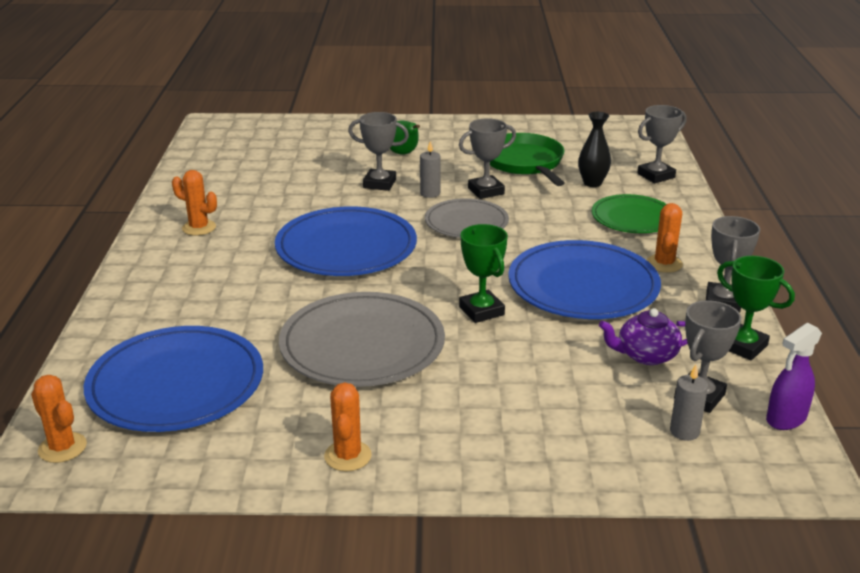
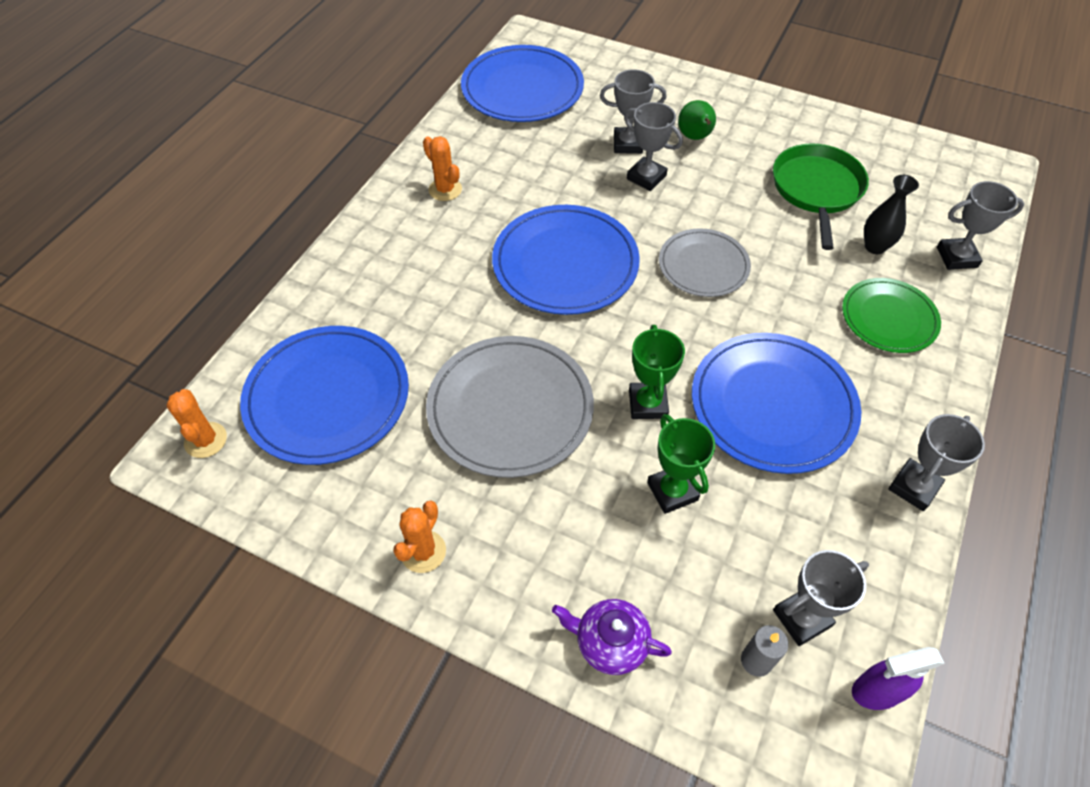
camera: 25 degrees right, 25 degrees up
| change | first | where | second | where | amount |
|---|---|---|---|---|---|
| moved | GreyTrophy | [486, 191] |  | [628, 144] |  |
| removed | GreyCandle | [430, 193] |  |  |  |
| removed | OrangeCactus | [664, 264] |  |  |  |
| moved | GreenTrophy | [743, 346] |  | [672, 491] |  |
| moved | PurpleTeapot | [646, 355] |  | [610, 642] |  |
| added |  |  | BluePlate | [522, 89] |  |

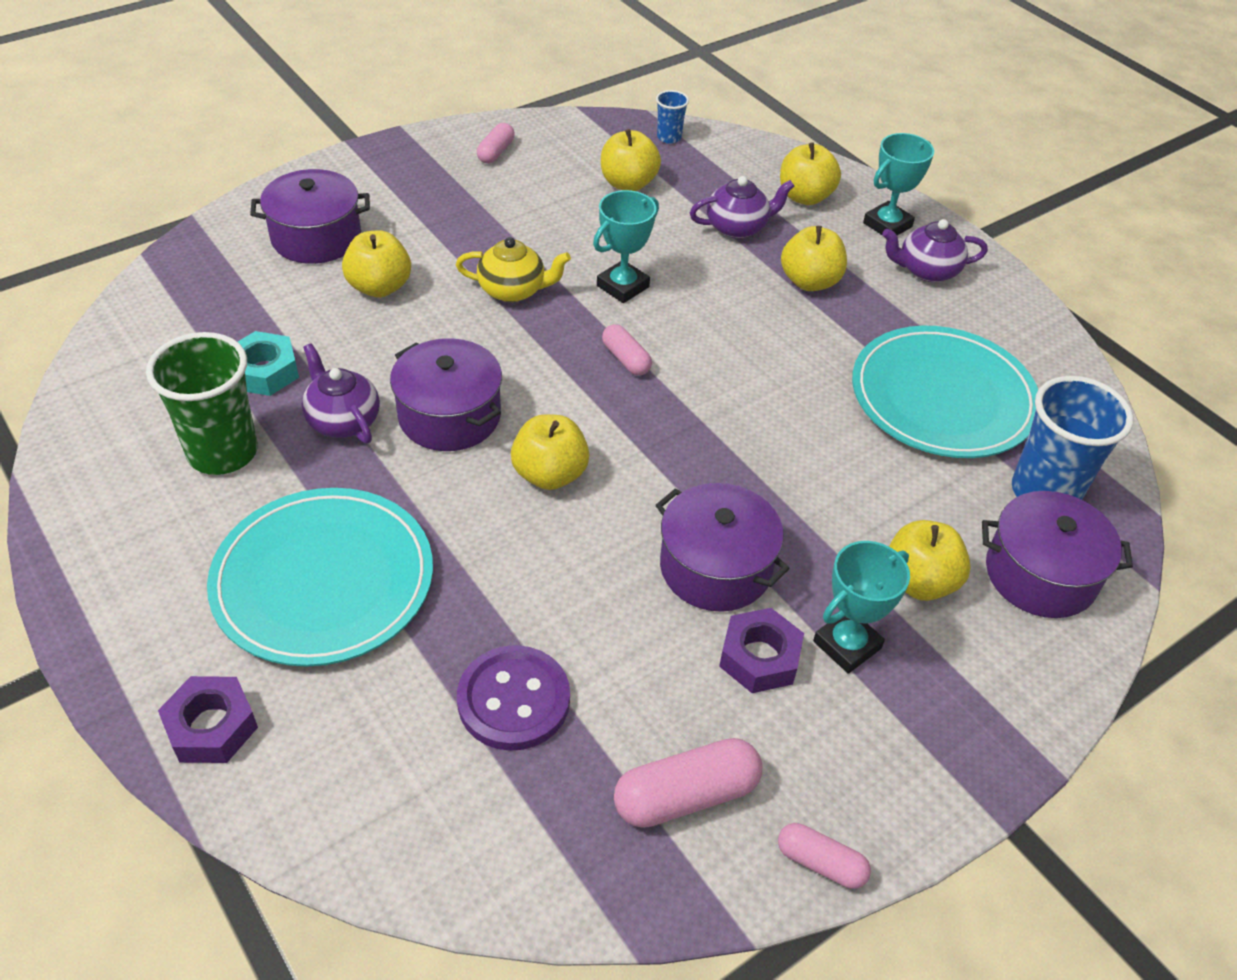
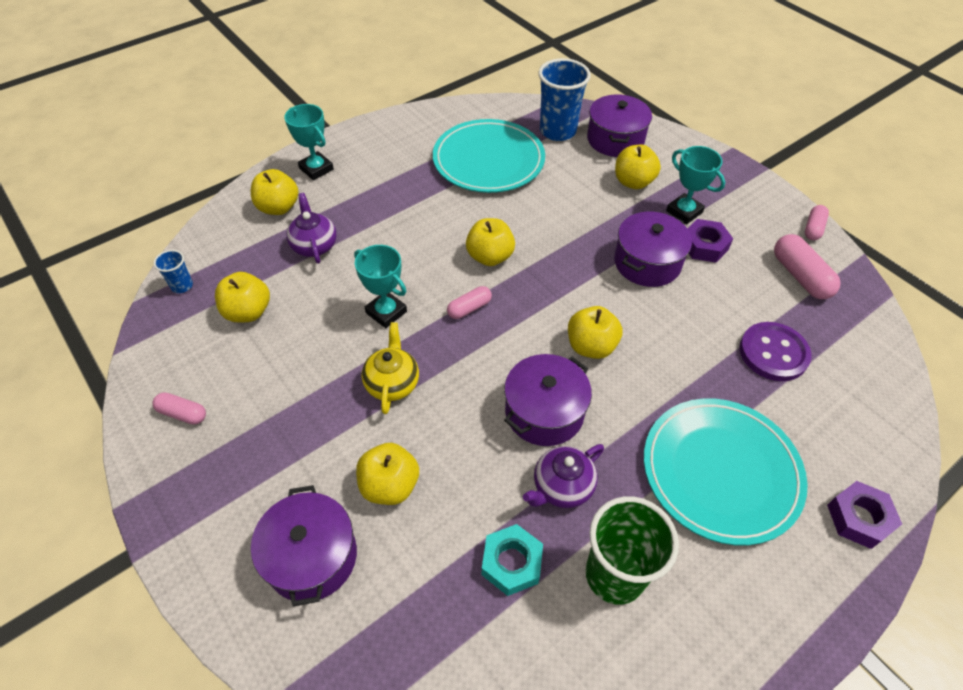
camera: 90 degrees left, 5 degrees up
| change | first | where | second | where | amount |
|---|---|---|---|---|---|
| removed | PurpleTeapot | [927, 271] |  |  |  |
| moved | YellowApple | [810, 281] |  | [490, 257] |  |

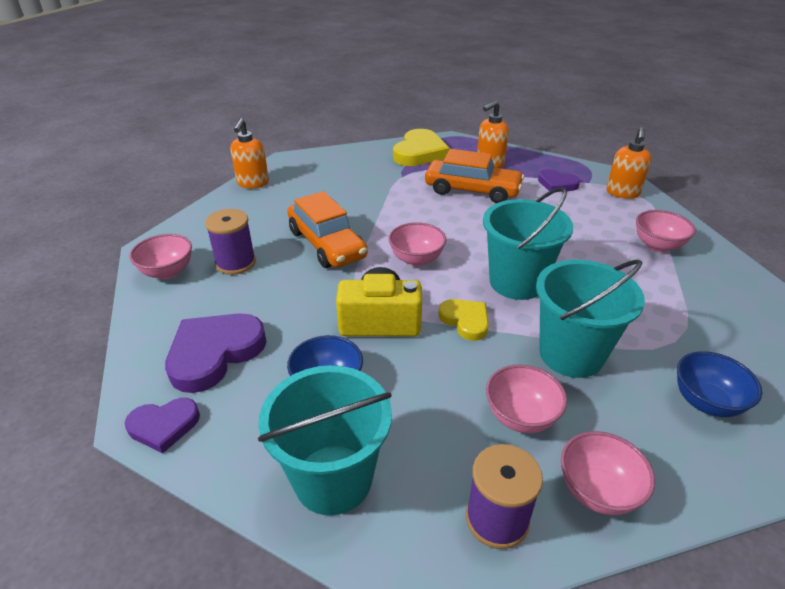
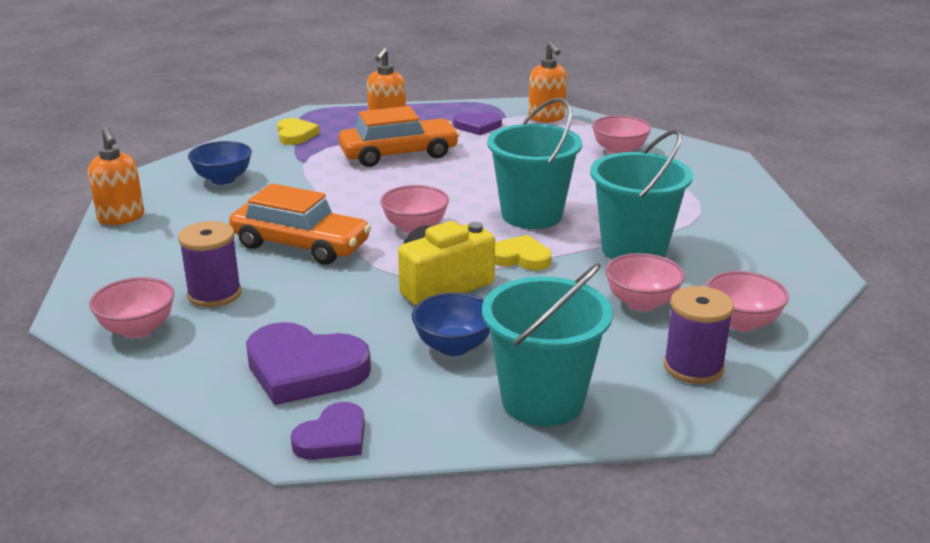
camera: 35 degrees left, 10 degrees down
| change | first | where | second | where | amount |
|---|---|---|---|---|---|
| resized | YellowHeart | [419, 152] |  | [295, 135] | x0.59 |
| turned | PurpleHeart | [214, 353] |  | [304, 369] | 75 degrees counterclockwise |
| moved | BlueBowl | [706, 402] |  | [223, 179] |  |

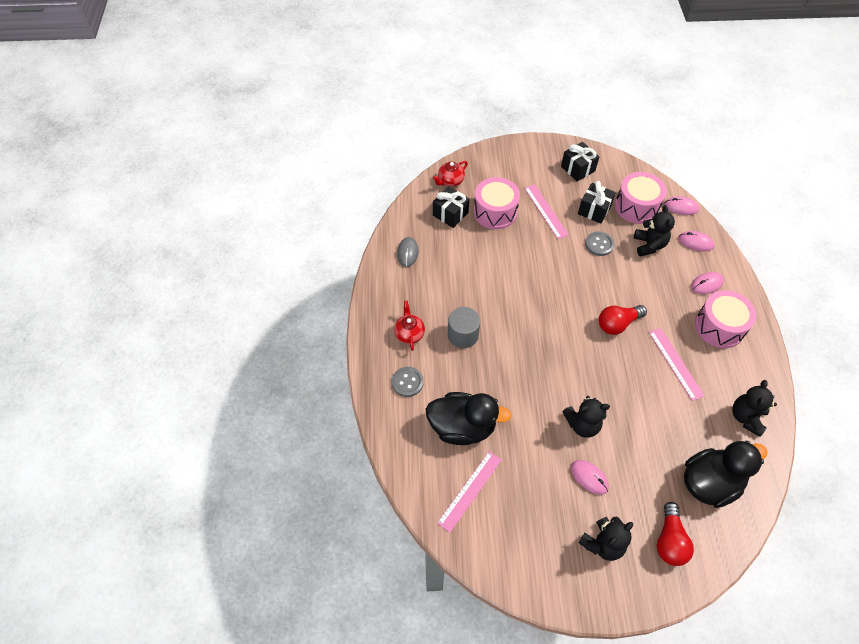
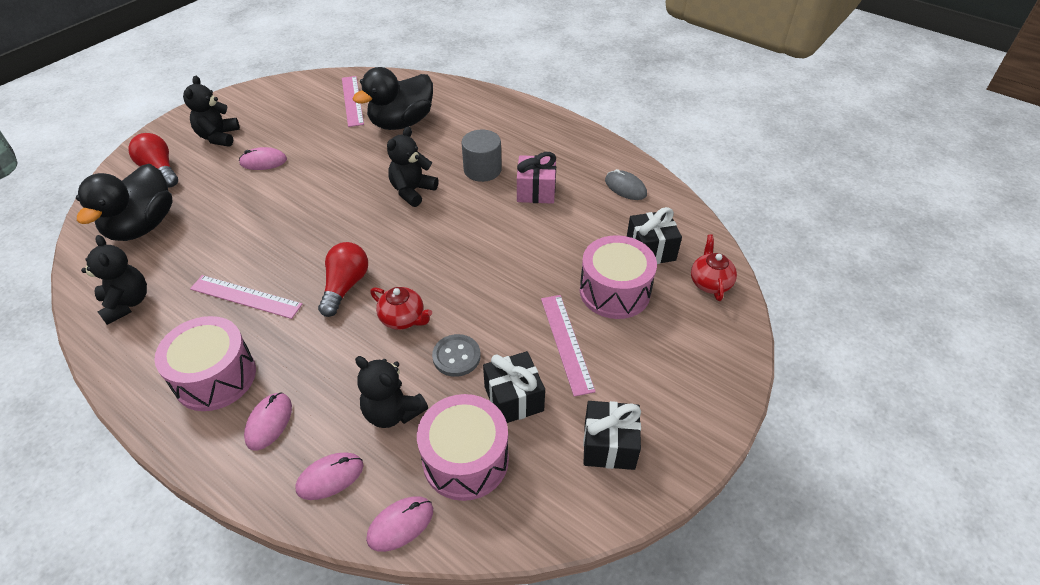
camera: 130 degrees right, 10 degrees down
| change | first | where | second | where | amount |
|---|---|---|---|---|---|
| turned | PinkRuler | [546, 211] |  | [566, 343] | 60 degrees clockwise |
| moved | RedTeapot | [409, 333] |  | [403, 319] |  |
| removed | GreyButton | [407, 382] |  |  |  |
| moved | BlackTeddyBear | [582, 424] |  | [412, 191] |  |
| added |  |  | PinkGift | [536, 191] |  |

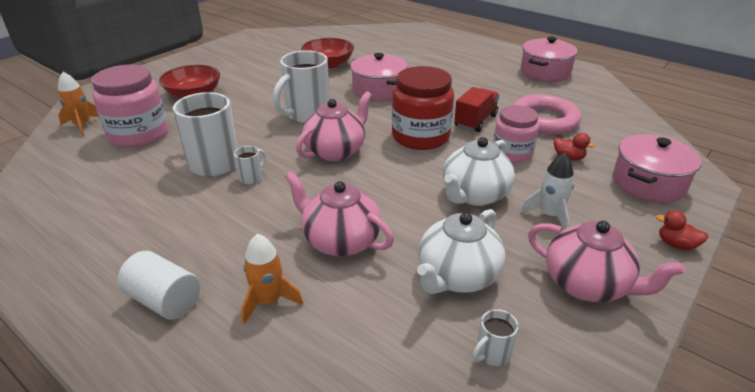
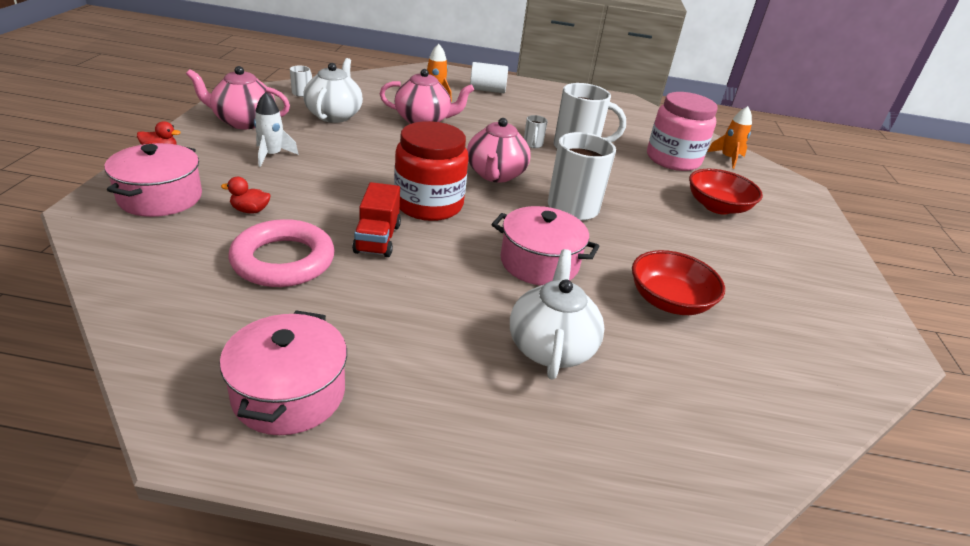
camera: 145 degrees right, 0 degrees up
| change | first | where | second | where | amount |
|---|---|---|---|---|---|
| removed | PinkJar | [512, 153] |  |  |  |
| moved | WhiteTeapot | [474, 195] |  | [550, 347] |  |

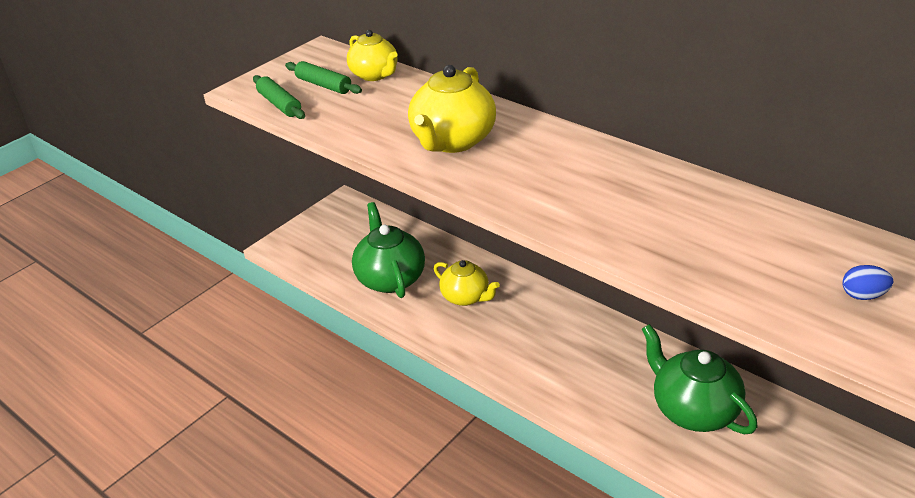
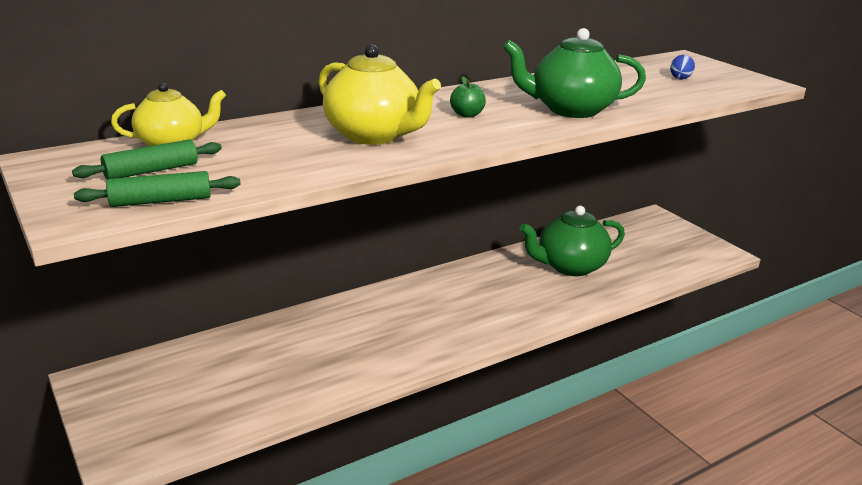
camera: 75 degrees left, 10 degrees down
| change | first | where | second | where | amount |
|---|---|---|---|---|---|
| moved | GreenTeapot | [390, 278] |  | [570, 110] |  |
| removed | YellowTeapot | [466, 297] |  |  |  |
| added |  |  | GreenApple | [467, 115] |  |

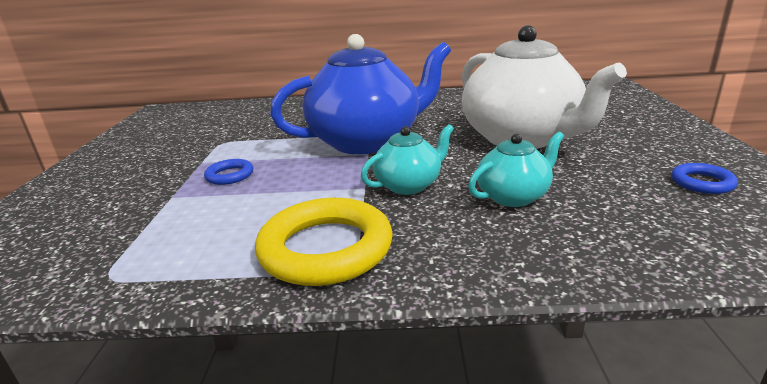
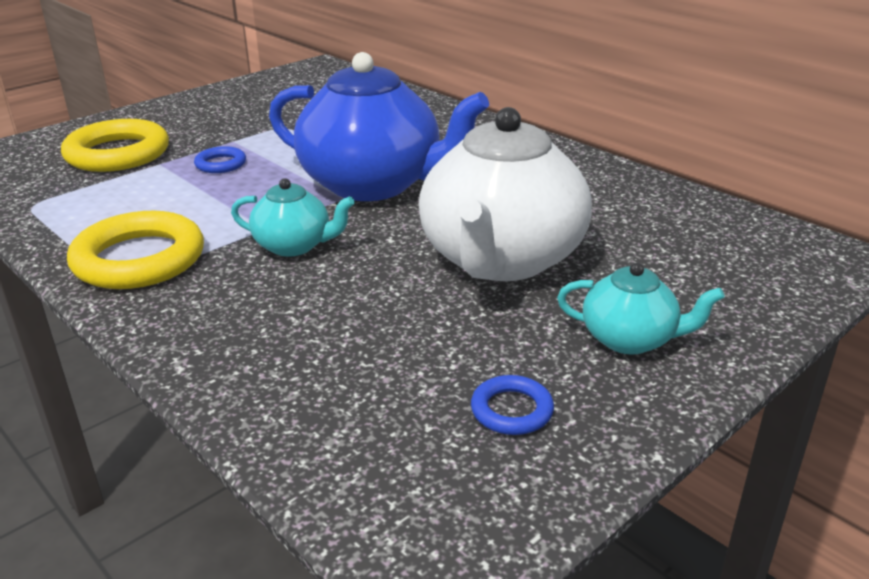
camera: 45 degrees right, 5 degrees up
| change | first | where | second | where | amount |
|---|---|---|---|---|---|
| moved | TurquoiseTeapot | [513, 196] |  | [630, 339] |  |
| added |  |  | YellowRing | [118, 154] |  |

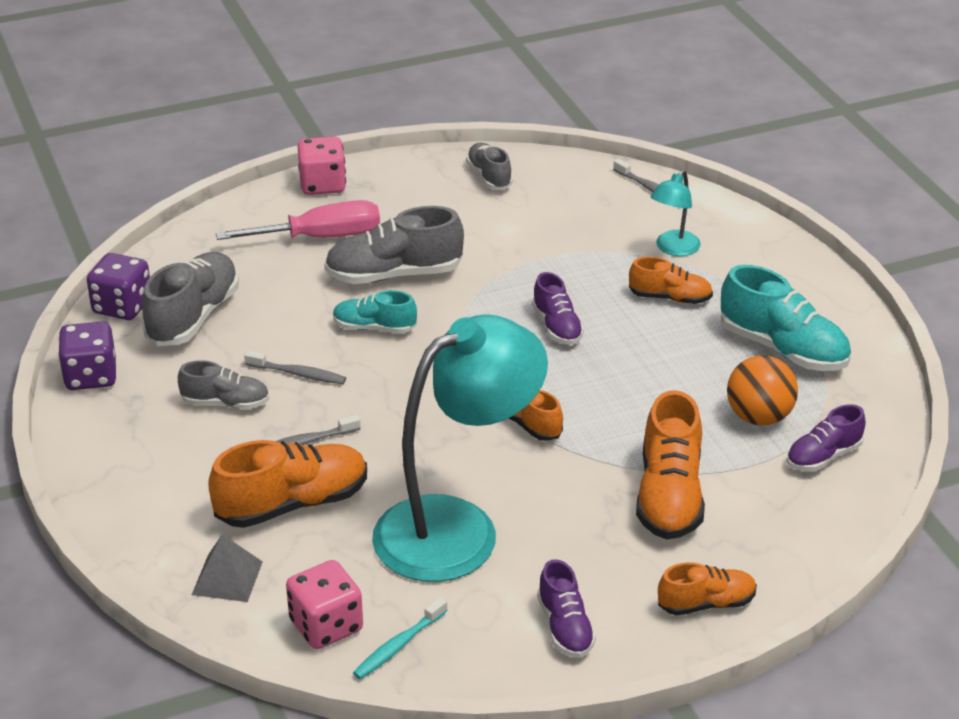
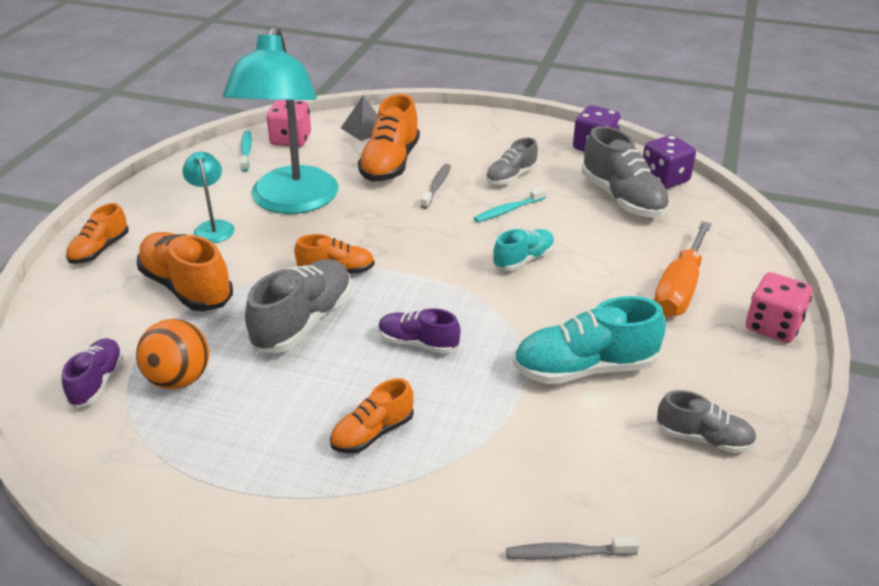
camera: 130 degrees right, 0 degrees up
| change | first | where | second | where | amount |
|---|---|---|---|---|---|
| moved | TurquoiseLamp | [673, 249] |  | [213, 227] |  |
| recoloured | PinkScrewdriver | [320, 237] | OrangeScrewdriver | [679, 288] |  |
| moved | GreyShoe | [394, 275] |  | [303, 321] |  |
| moved | TurquoiseShoe | [783, 349] |  | [585, 368] |  |
| recoloured | GreyToothbrush | [298, 374] | TurquoiseToothbrush | [508, 210] |  |
| removed | PurpleShoe | [565, 627] |  |  |  |

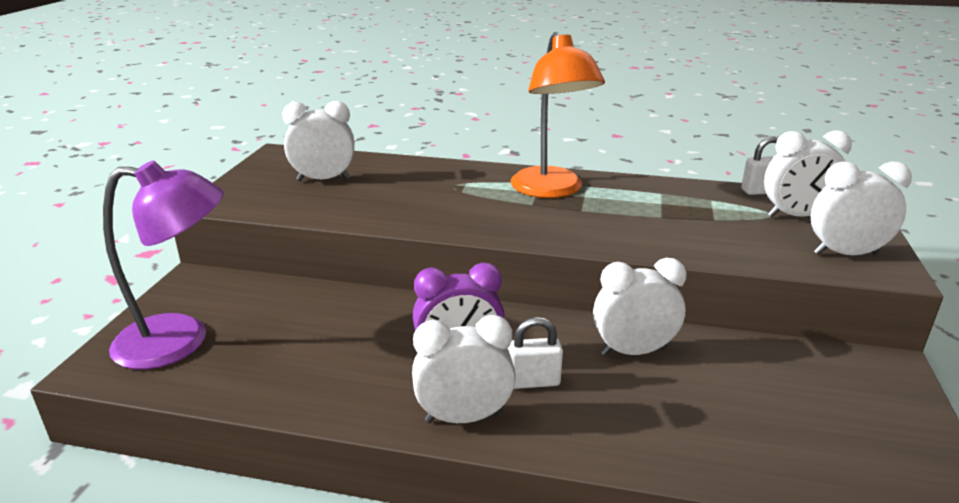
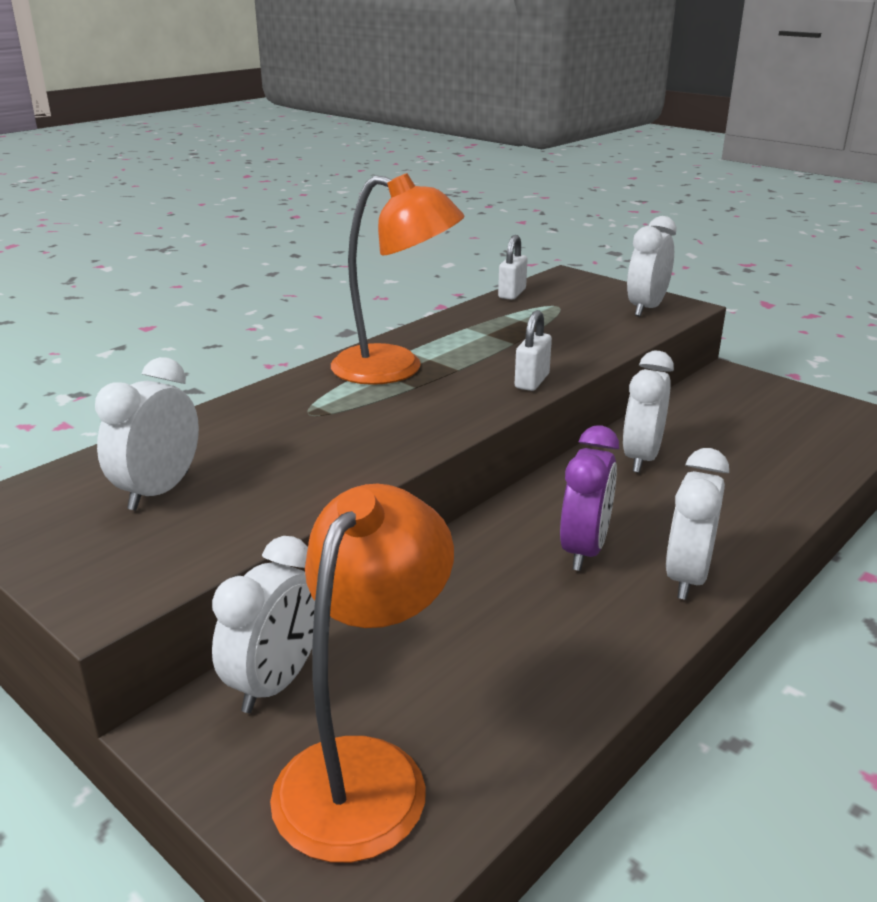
camera: 60 degrees left, 0 degrees up
| change | first | where | second | where | amount |
|---|---|---|---|---|---|
| moved | WhiteClock | [796, 216] |  | [275, 683] |  |
| recoloured | PurpleLamp | [180, 341] | OrangeLamp | [365, 771] |  |
| moved | WhitePadlock | [533, 381] |  | [532, 381] |  |

